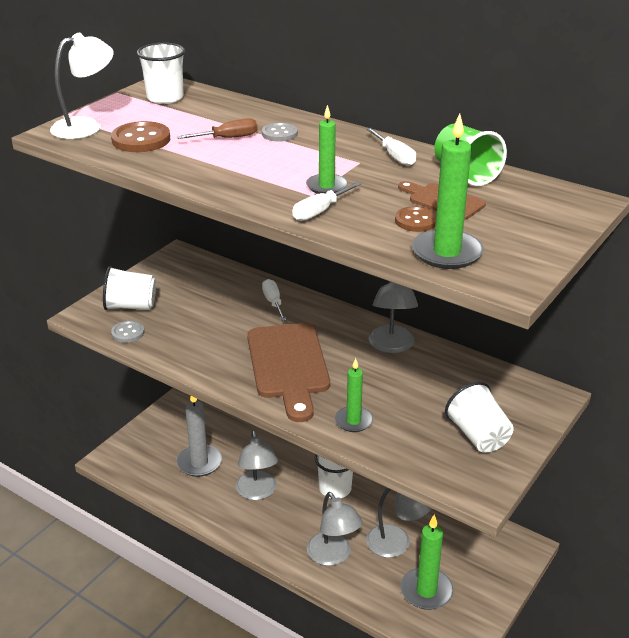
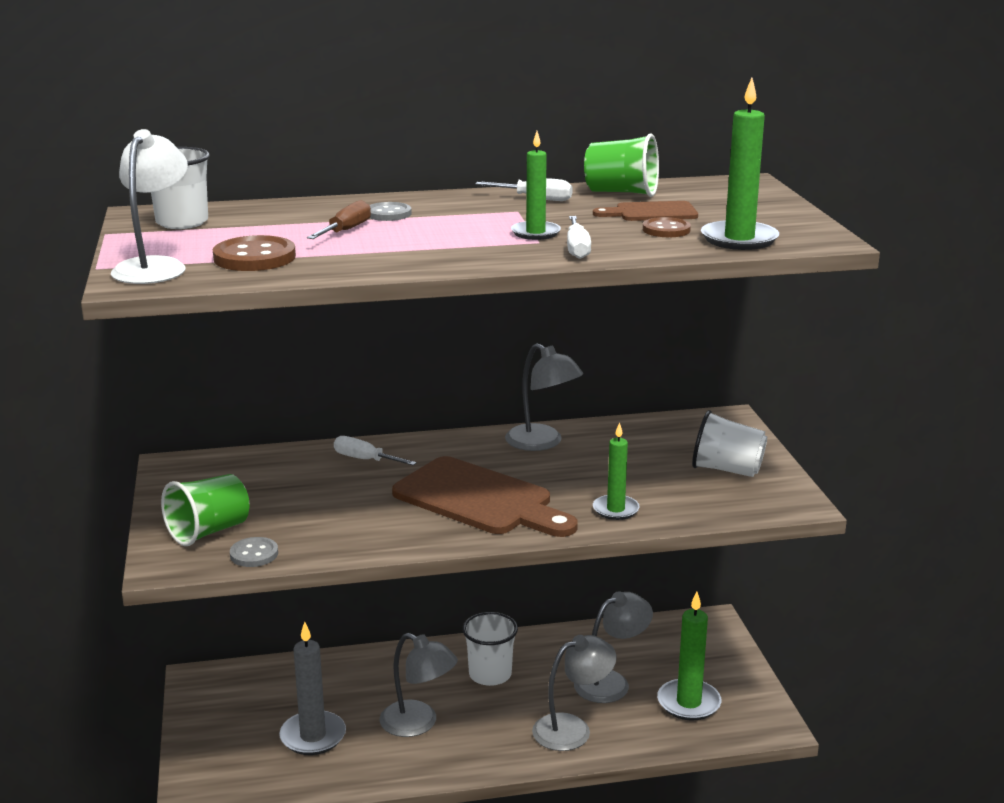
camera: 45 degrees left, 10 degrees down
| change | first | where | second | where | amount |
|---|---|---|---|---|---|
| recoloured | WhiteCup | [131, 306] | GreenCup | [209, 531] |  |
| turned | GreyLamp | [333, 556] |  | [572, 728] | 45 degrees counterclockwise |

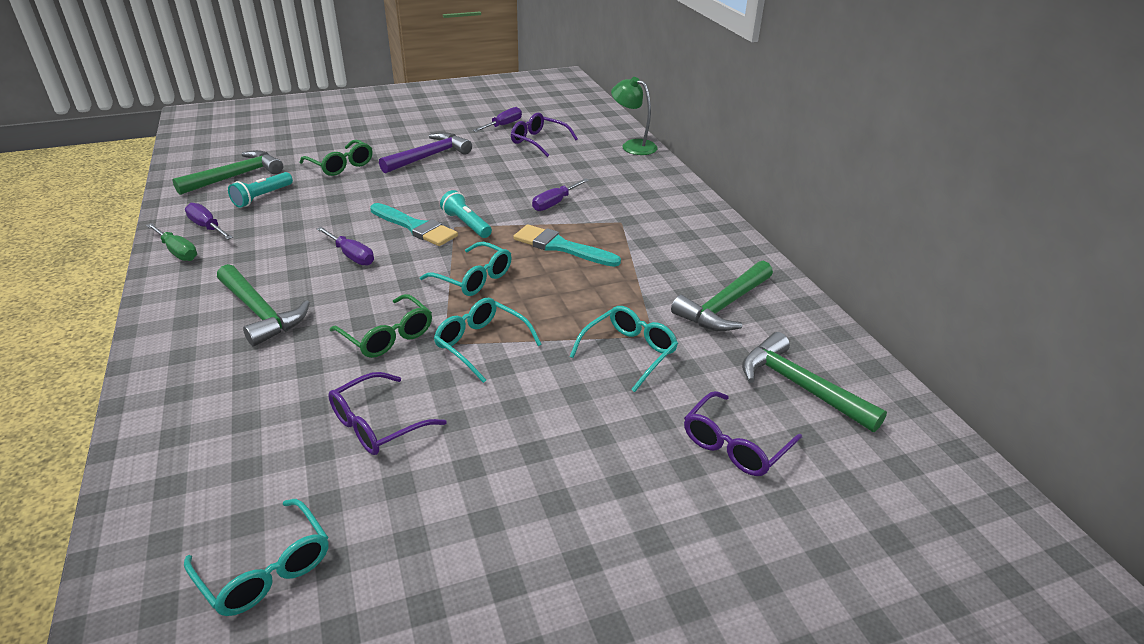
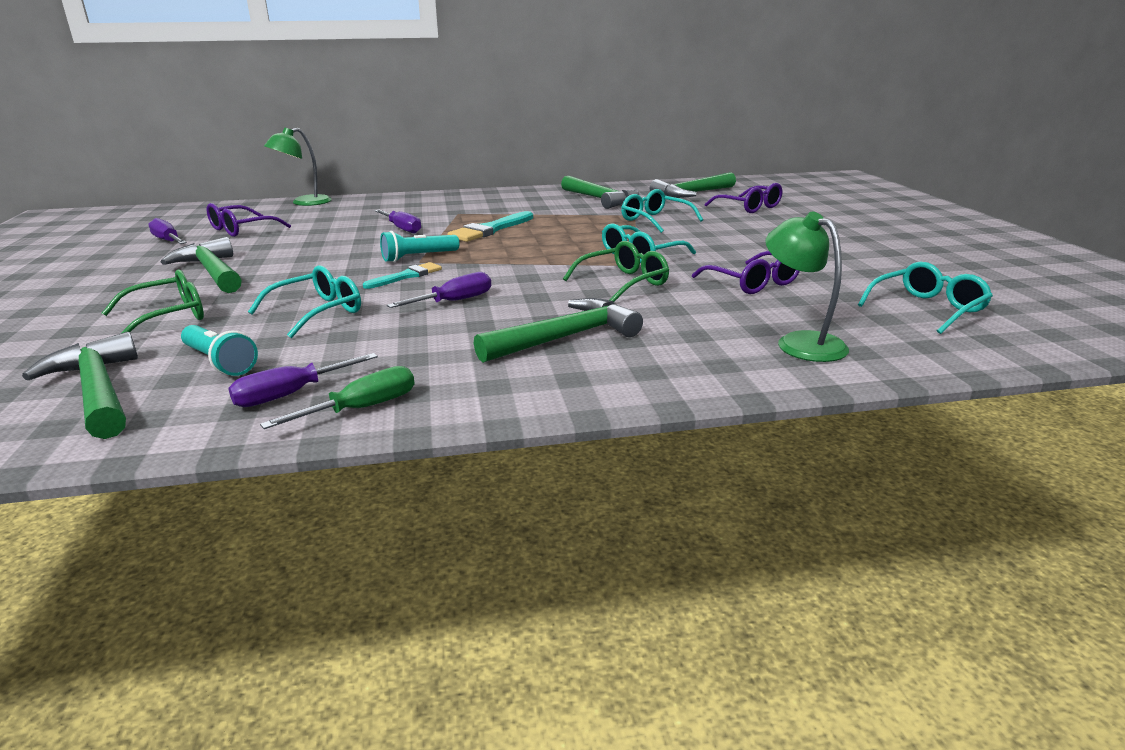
camera: 80 degrees left, 10 degrees down
| change | first | where | second | where | amount |
|---|---|---|---|---|---|
| recoloured | PurpleHammer | [429, 157] | GreenHammer | [212, 272] |  |
| resized | TurquoiseBrush | [415, 227] |  | [406, 276] | x0.63 |
| moved | TurquoiseGlasses | [474, 278] |  | [318, 312] |  |
| added |  |  | GreenLamp | [800, 342] |  |

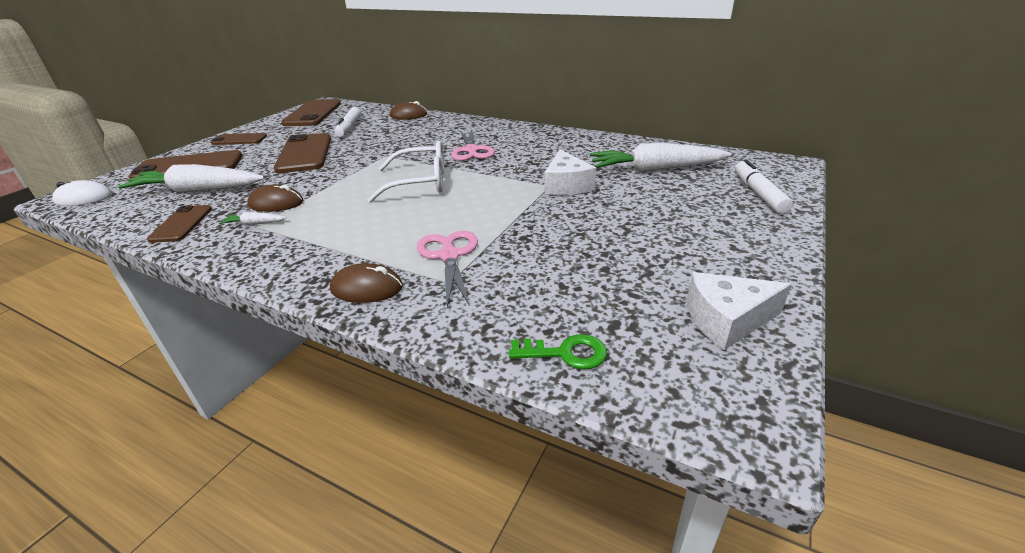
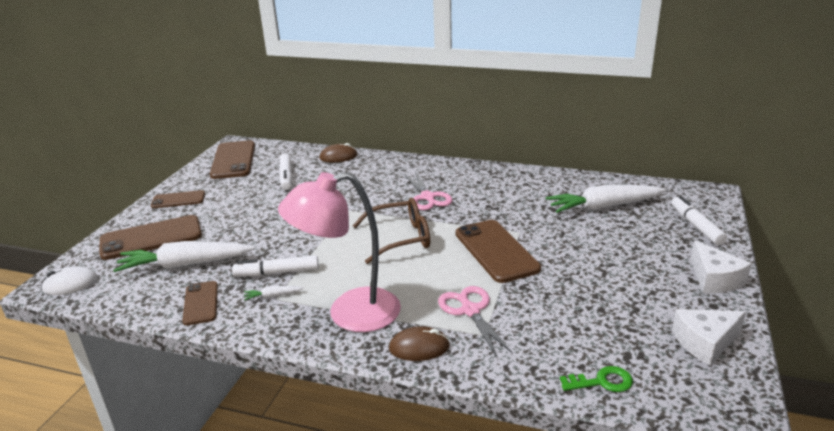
camera: 10 degrees left, 5 degrees down
| change | first | where | second | where | amount |
|---|---|---|---|---|---|
| moved | BrownPhone | [305, 153] |  | [496, 251] |  |
| recoloured | WhiteGlasses | [420, 183] | BrownGlasses | [401, 238] |  |
| moved | WhiteCheese | [566, 185] |  | [714, 279] |  |
| replaced | BrownMouse | [276, 203] | WhiteMarker | [277, 272] |  |
| added |  |  | PinkLamp | [349, 313] |  |

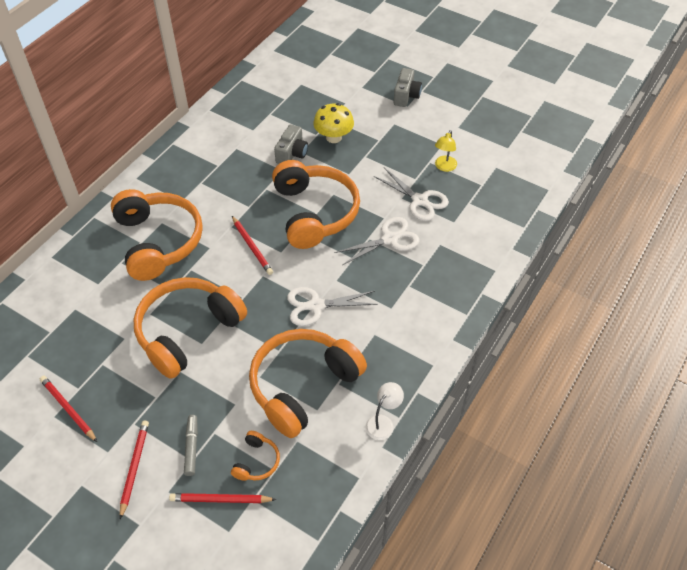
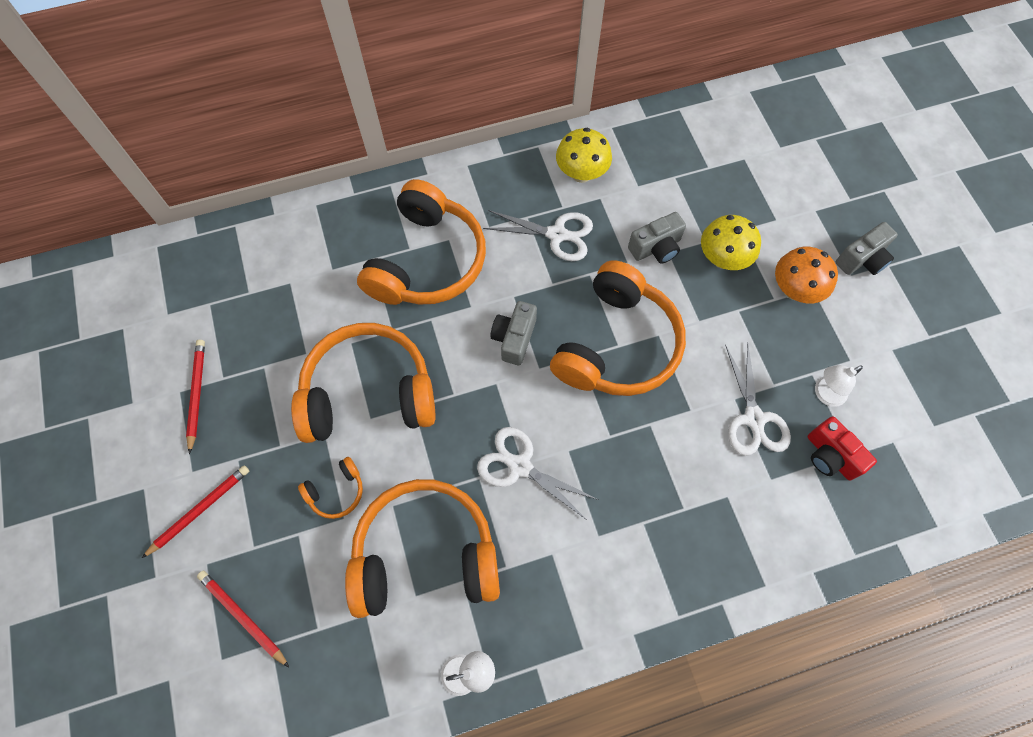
camera: 40 degrees right, 15 degrees up
| change | first | where | second | where | amount |
|---|---|---|---|---|---|
| recoloured | YellowLamp | [444, 167] | WhiteLamp | [824, 394] |  |
| replaced | RedPencil | [252, 247] | GreyCamera | [514, 338] |  |
| moved | WhiteScissors | [390, 239] |  | [557, 234] |  |
| removed | GreyMarker | [191, 447] |  |  |  |
| moved | OrangeHeadphones | [256, 461] |  | [336, 491] |  |
| added |  |  | YellowMushroom | [581, 173] |  |
| added |  |  | OrangeMushroom | [794, 290] |  |
| added |  |  | RedCamera | [830, 456] |  |

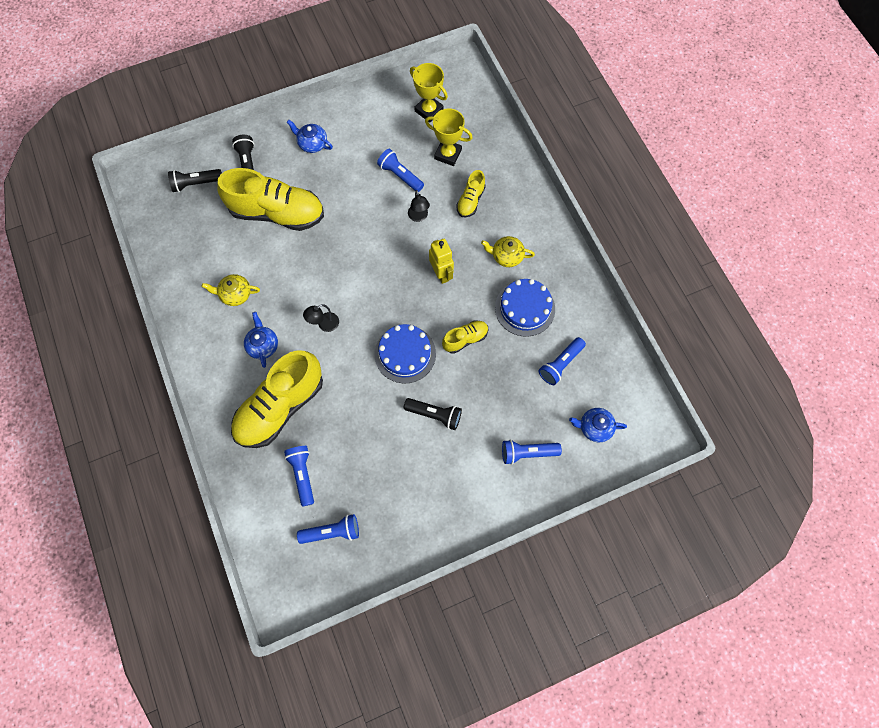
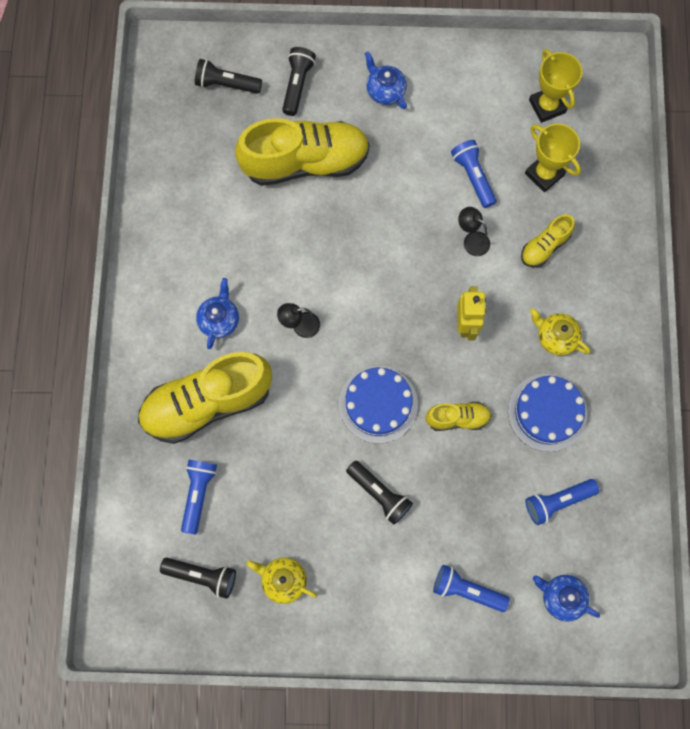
camera: 25 degrees right, 5 degrees up
| change | first | where | second | where | amount |
|---|---|---|---|---|---|
| turned | YellowShoe | [277, 213] |  | [305, 162] | 45 degrees counterclockwise |
| turned | BlackLamp | [419, 217] |  | [471, 240] | 120 degrees clockwise |
| moved | YellowTeapot | [235, 294] |  | [283, 580] |  |
| recoloured | BlueFlashlight | [332, 532] | BlackFlashlight | [202, 576] |  |

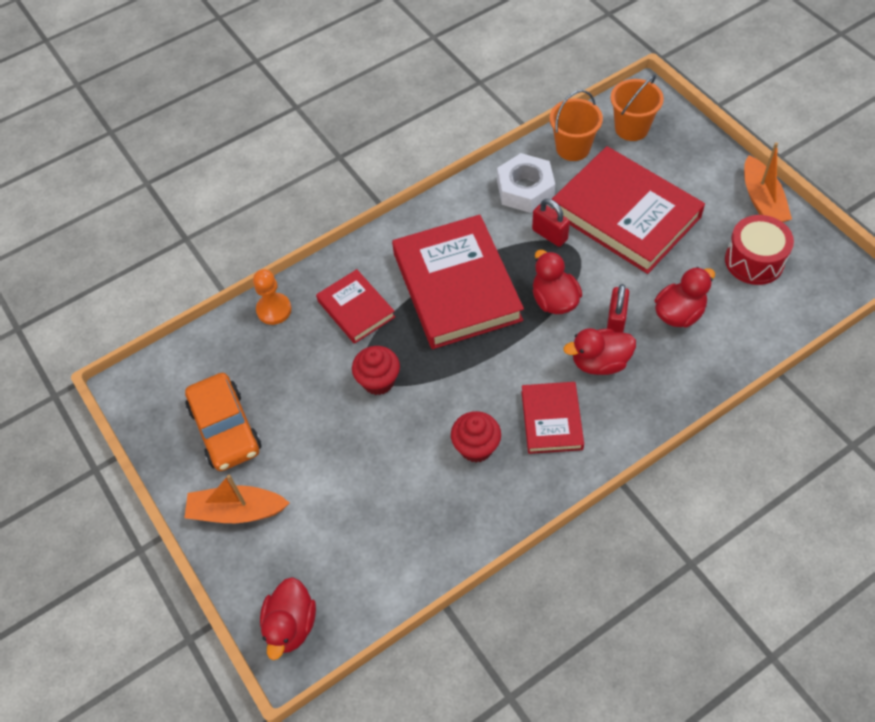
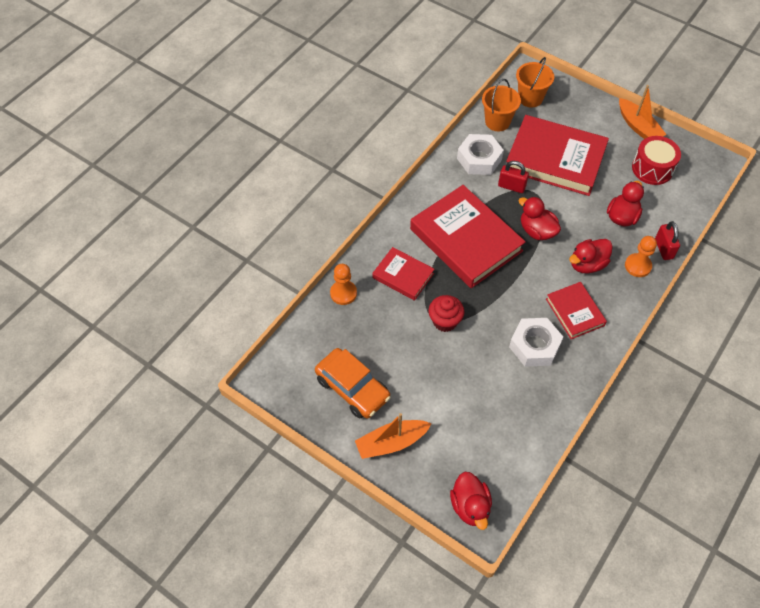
camera: 25 degrees left, 0 degrees up
| change | first | where | second | where | amount |
|---|---|---|---|---|---|
| moved | RedPadlock | [615, 321] |  | [663, 249] |  |
| replaced | RedCupcake | [476, 447] | WhiteNut | [534, 346] |  |
| added |  |  | OrangePawn | [637, 266] |  |

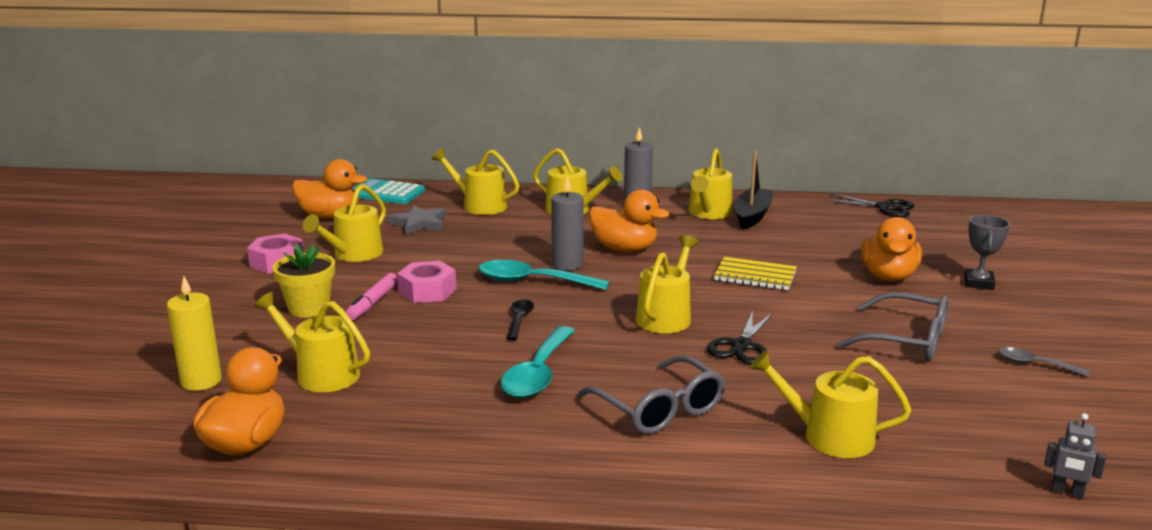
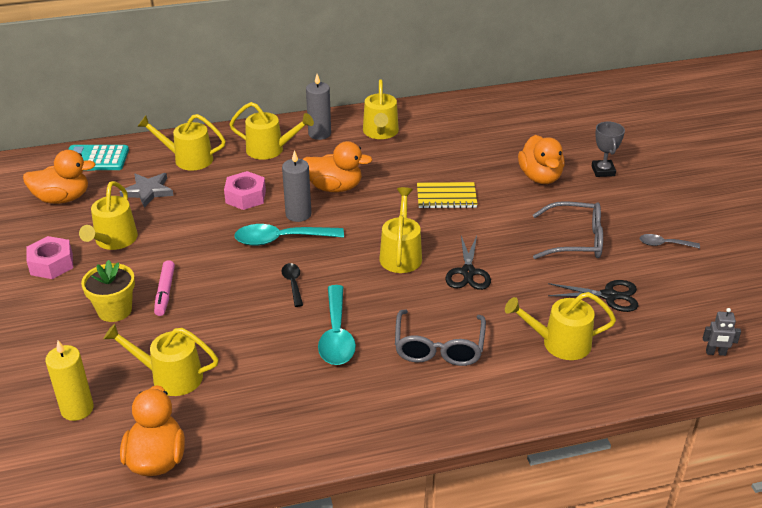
camera: 20 degrees left, 15 degrees up
| change | first | where | second | where | amount |
|---|---|---|---|---|---|
| removed | BlackBoat | [752, 216] |  |  |  |
| moved | BlackScissors | [884, 208] |  | [609, 296] |  |
| moved | PinkNut | [427, 291] |  | [245, 197] |  |
| turned | GreyGlasses | [659, 409] |  | [439, 347] | 60 degrees clockwise |

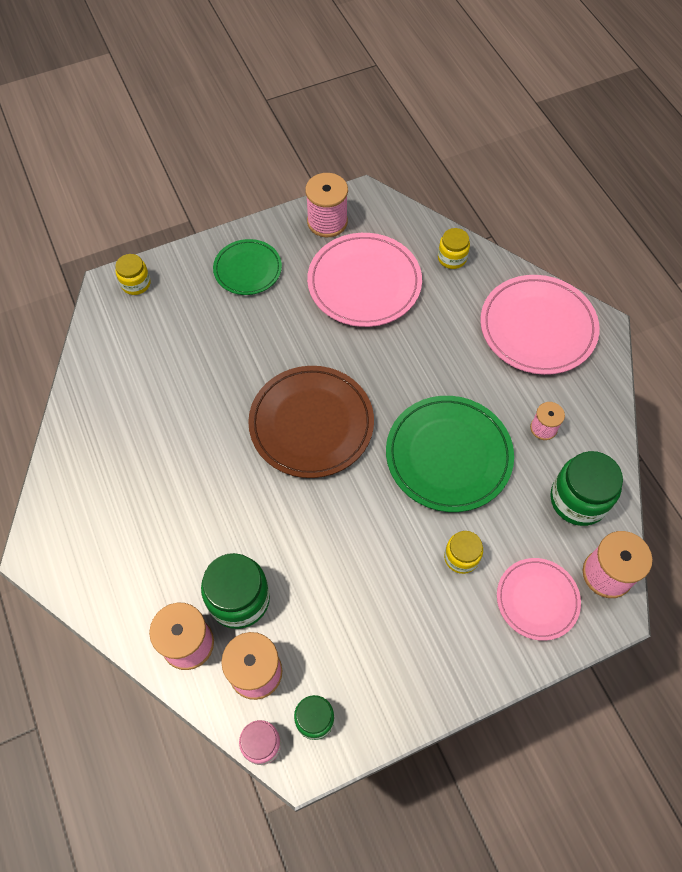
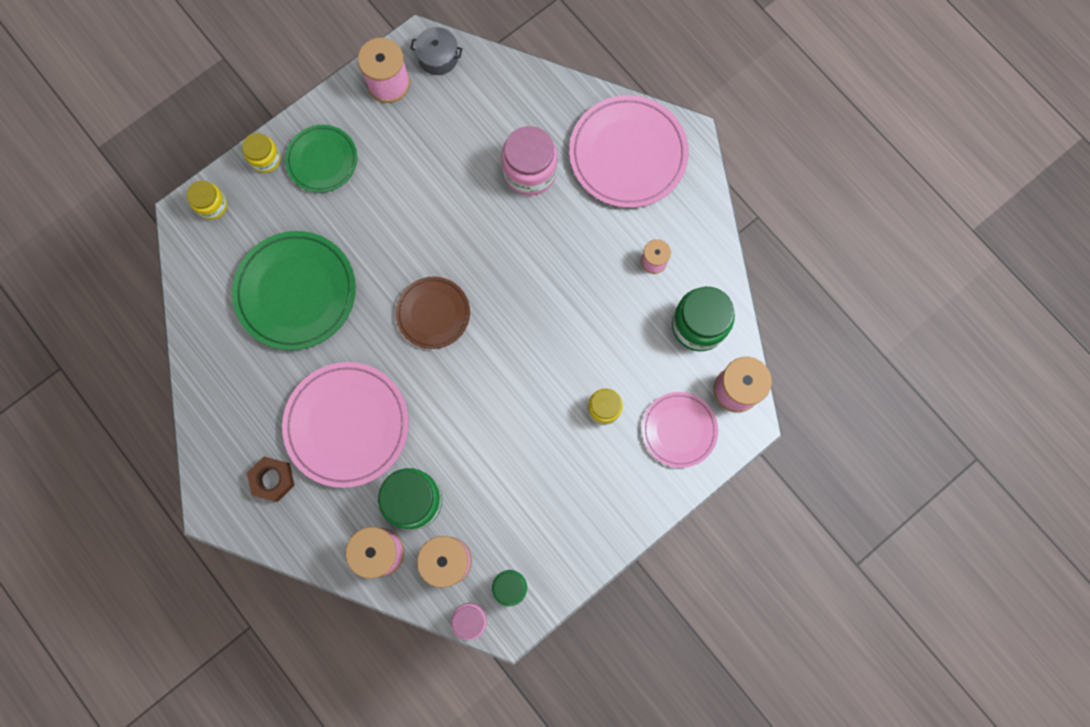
camera: 15 degrees left, 15 degrees up
| change | first | where | second | where | amount |
|---|---|---|---|---|---|
| moved | YellowJar | [452, 258] |  | [265, 159] |  |
| moved | PinkPlate | [364, 283] |  | [347, 425] |  |
| resized | BrownPlate | [311, 424] |  | [433, 313] | x0.61 |
| moved | GreenPlate | [448, 455] |  | [296, 292] |  |
| added |  |  | GreyPot | [438, 57] |  |
| added |  |  | PinkJar | [530, 171] |  |
| added |  |  | BrownNut | [272, 479] |  |

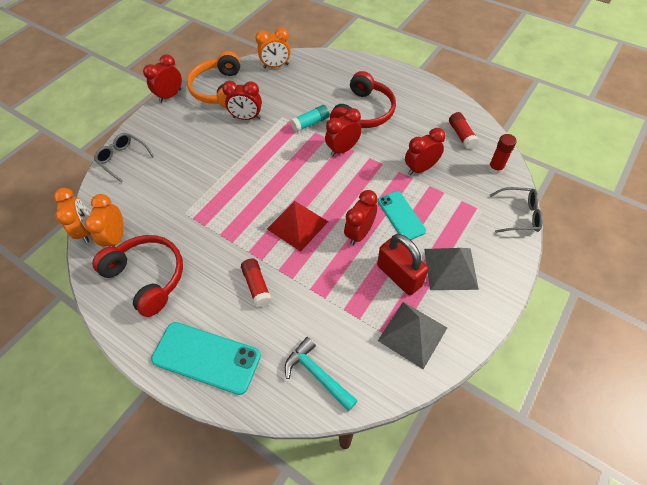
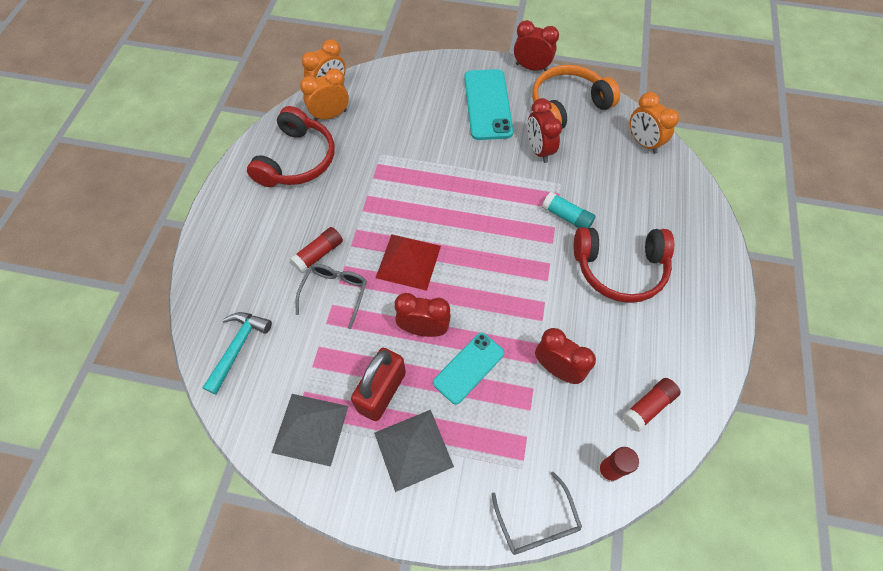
camera: 65 degrees right, 5 degrees up
| change | first | where | second | where | amount |
|---|---|---|---|---|---|
| removed | RedClock | [343, 149] |  |  |  |
| moved | GreyGlasses | [123, 159] |  | [335, 293] |  |
| moved | TurquoisePhone | [206, 357] |  | [488, 104] |  |

